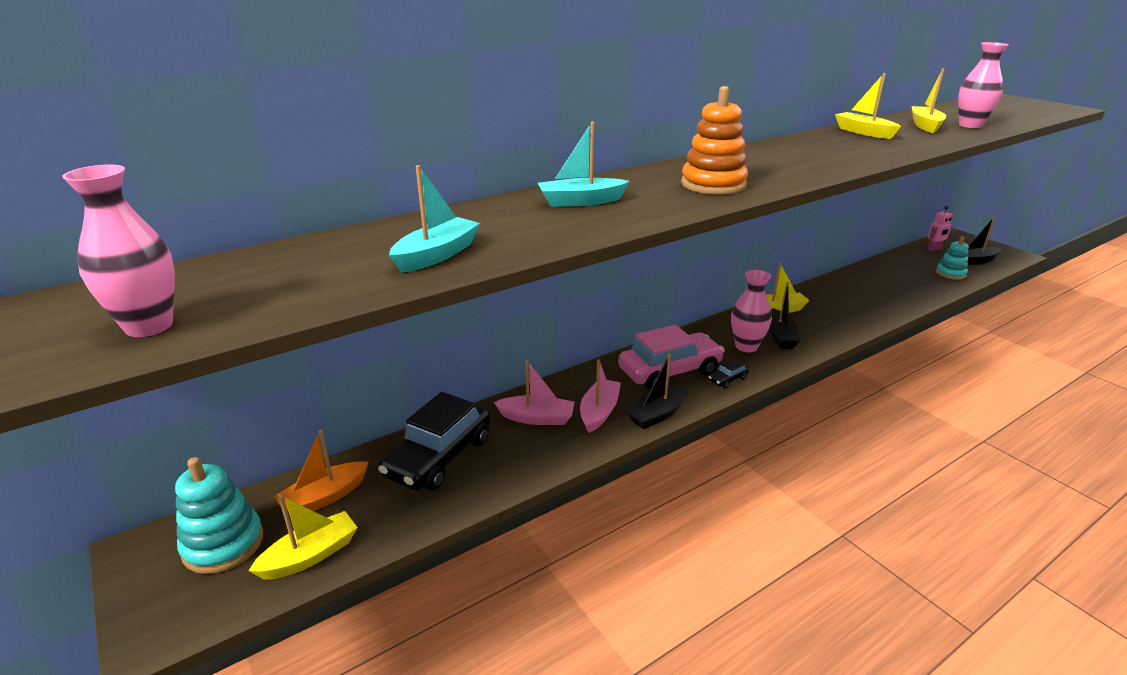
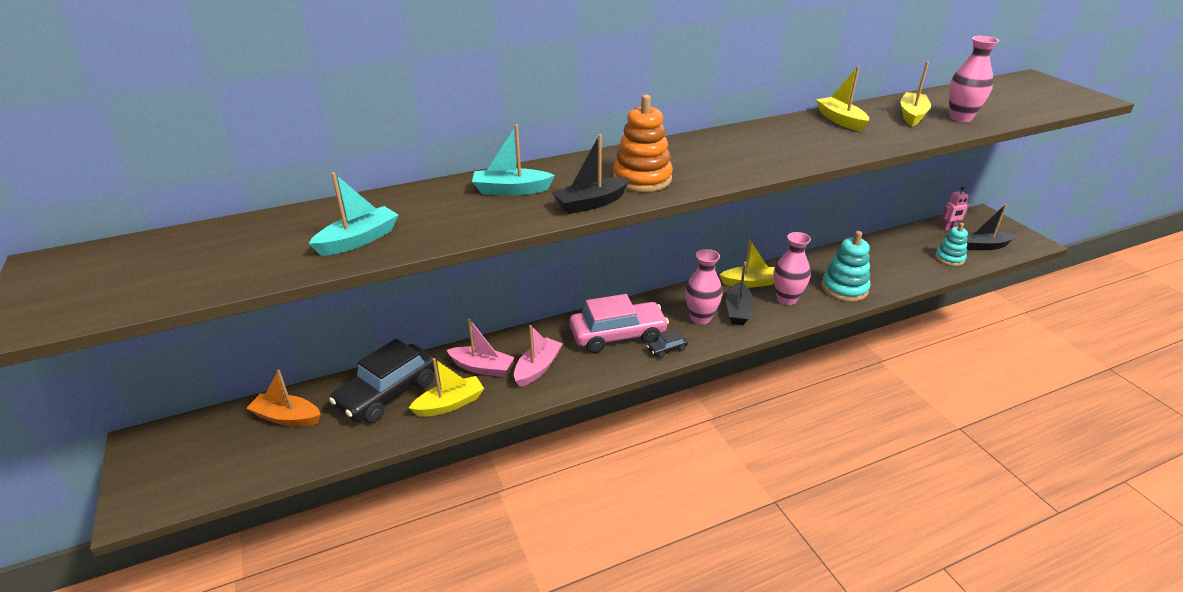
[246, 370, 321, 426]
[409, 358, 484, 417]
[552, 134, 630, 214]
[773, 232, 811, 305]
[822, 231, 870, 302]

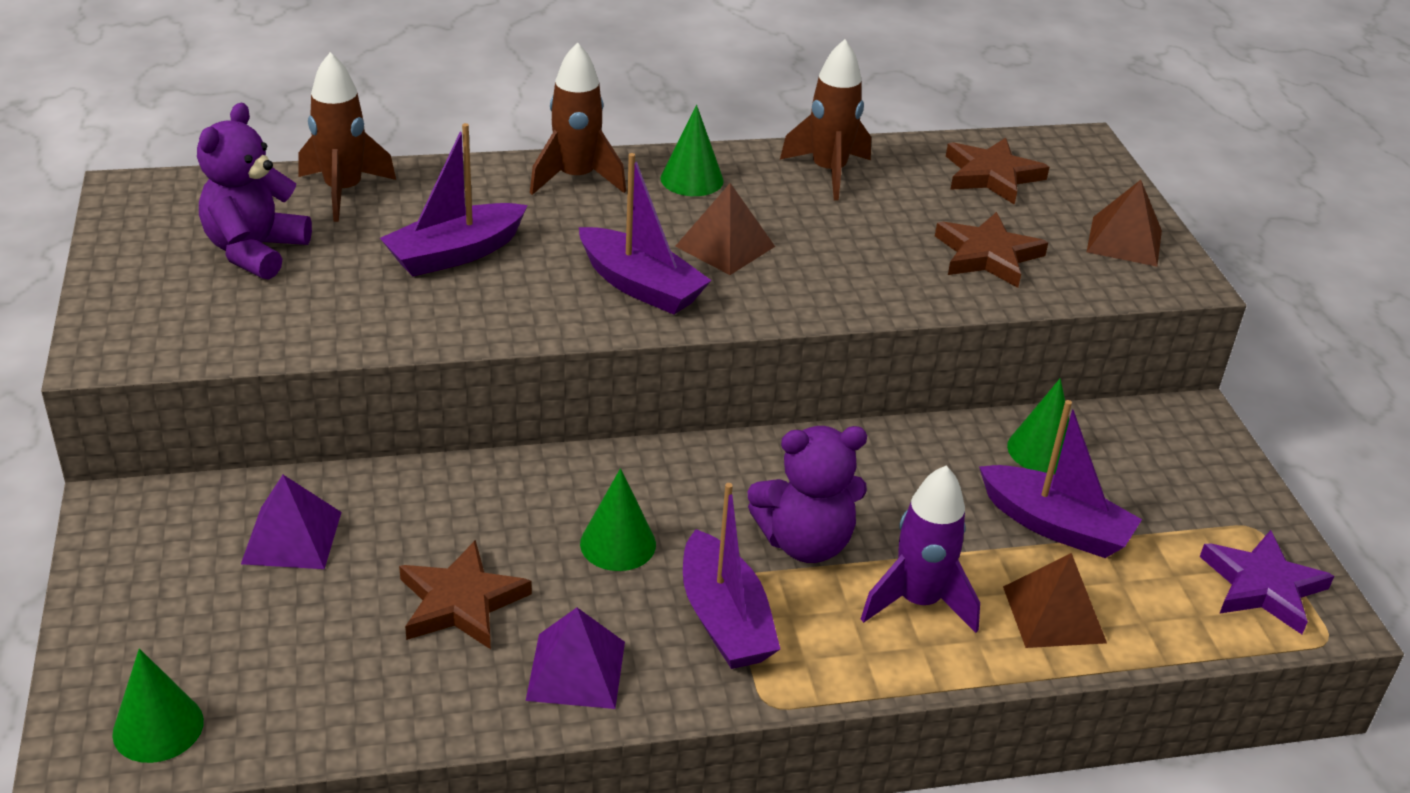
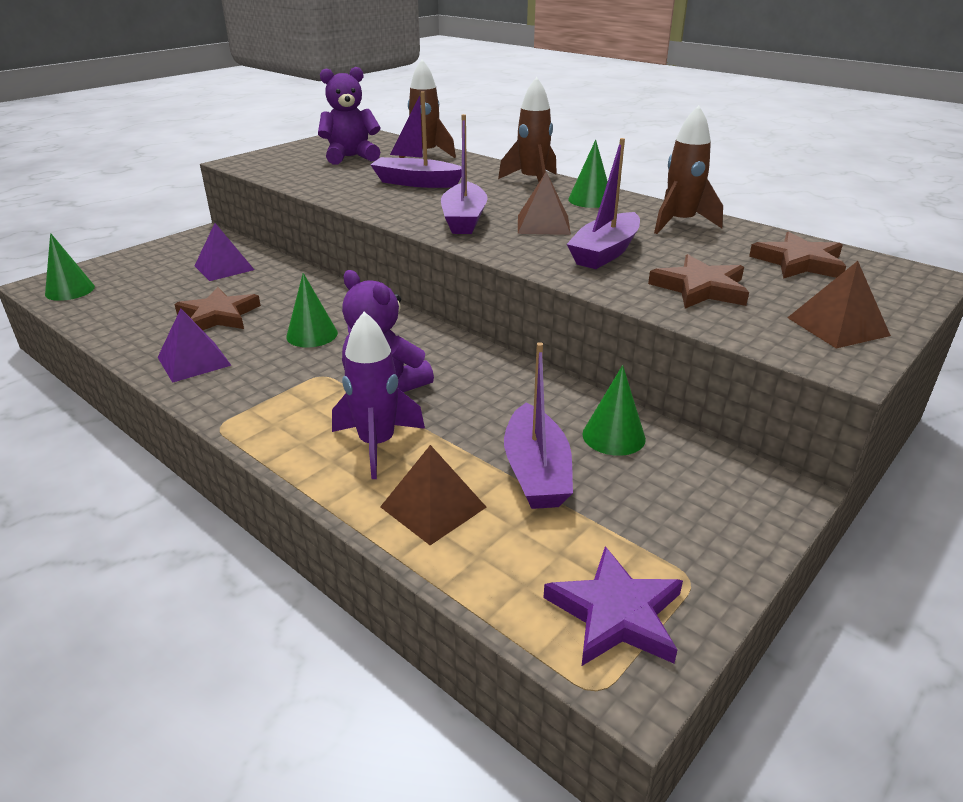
[567, 138, 640, 269]

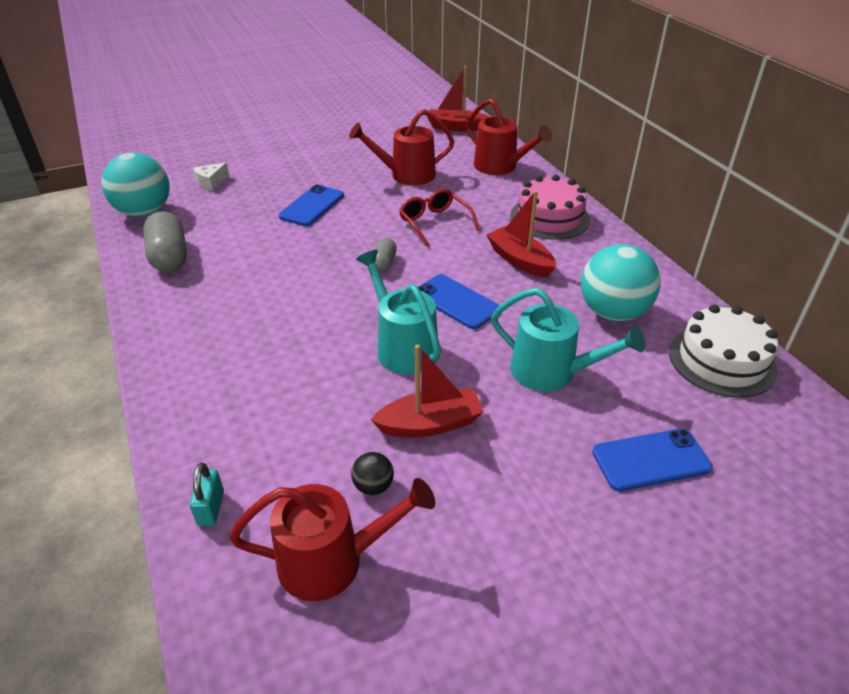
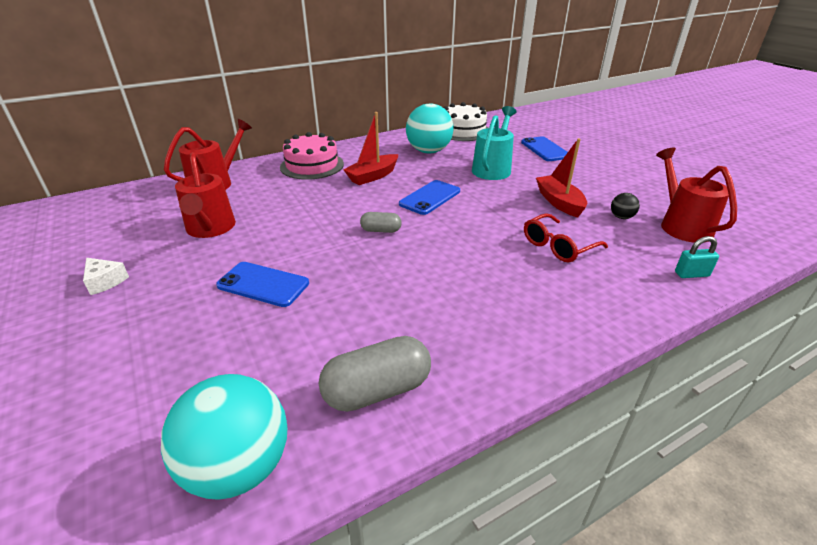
[83, 258, 129, 295]
[524, 213, 608, 262]
[356, 250, 441, 375] (first image)
[427, 66, 490, 132] (first image)

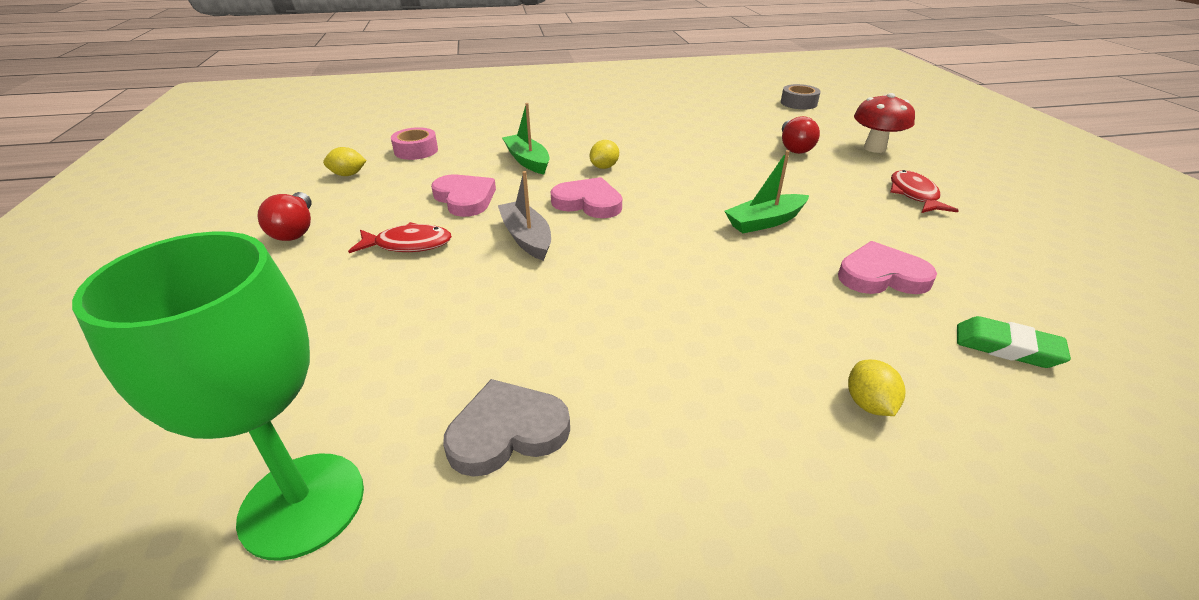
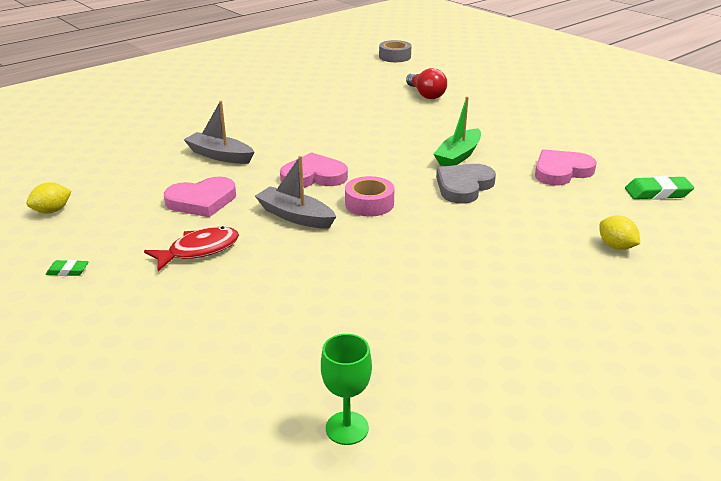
[46, 260, 89, 276]
[164, 176, 236, 217]
[184, 101, 254, 164]
[321, 334, 372, 445]
[345, 176, 395, 217]
[436, 164, 496, 204]
[590, 140, 619, 169] (first image)
[854, 93, 915, 153] (first image)
[890, 170, 959, 213] (first image)

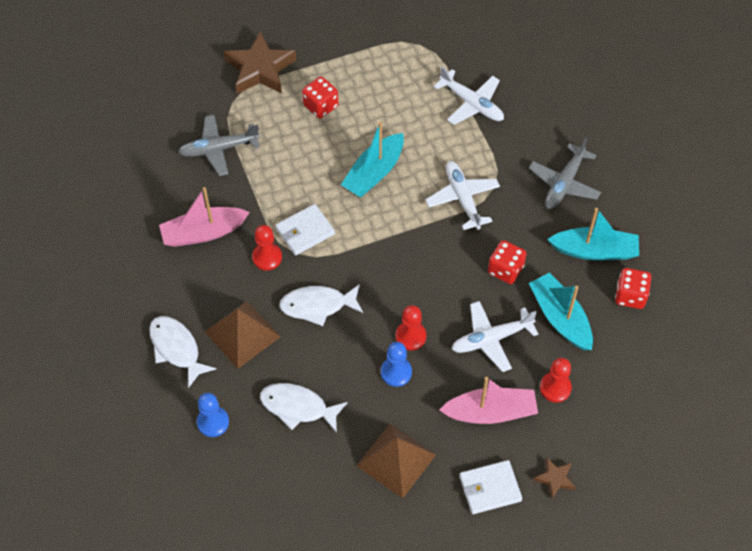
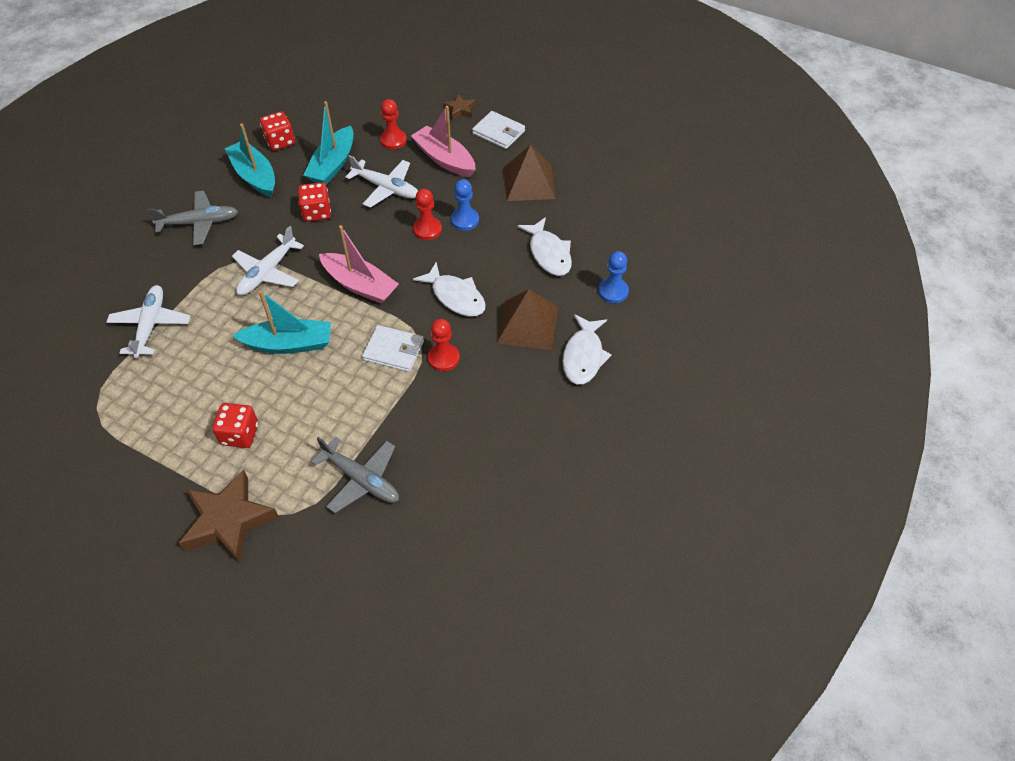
[319, 225, 399, 304]

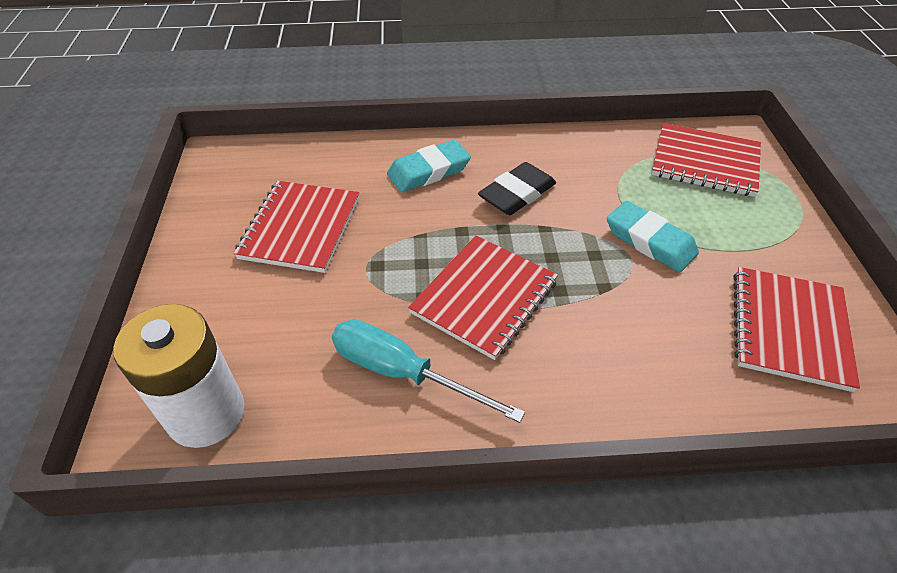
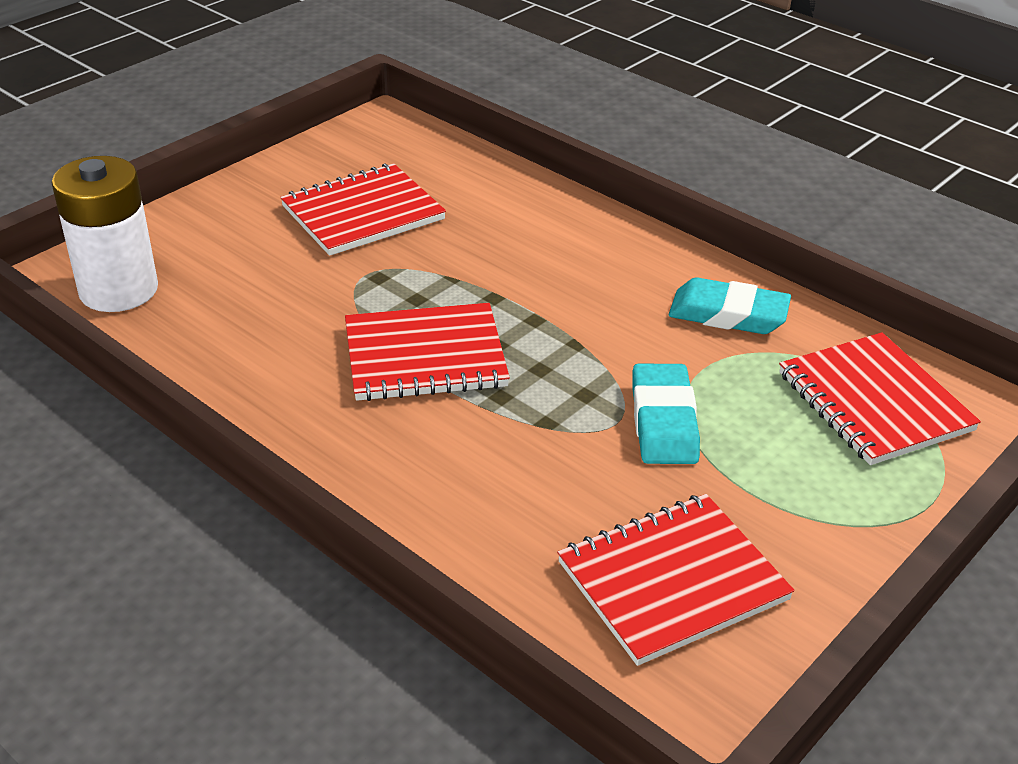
[669, 278, 791, 334]
[332, 319, 525, 423] (first image)
[478, 162, 556, 215] (first image)

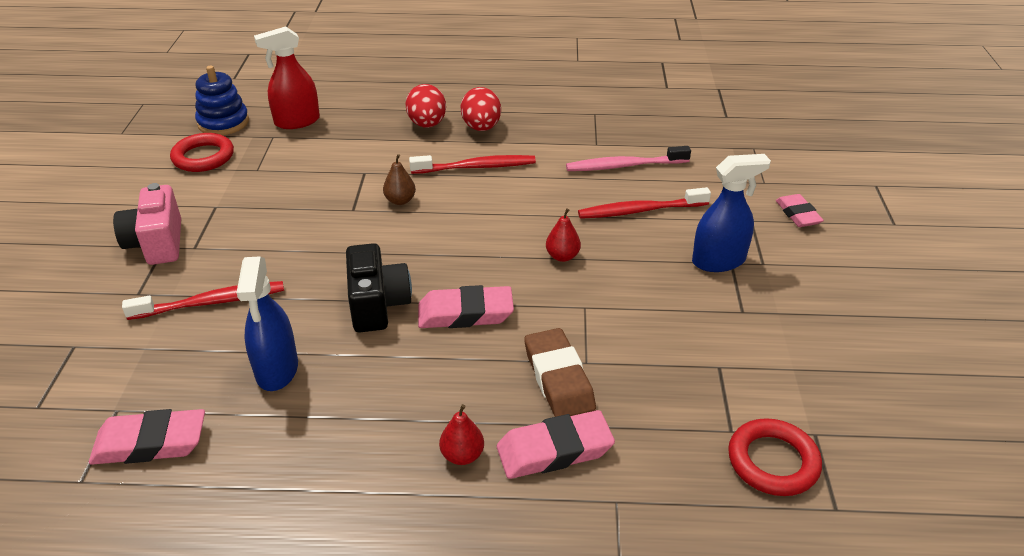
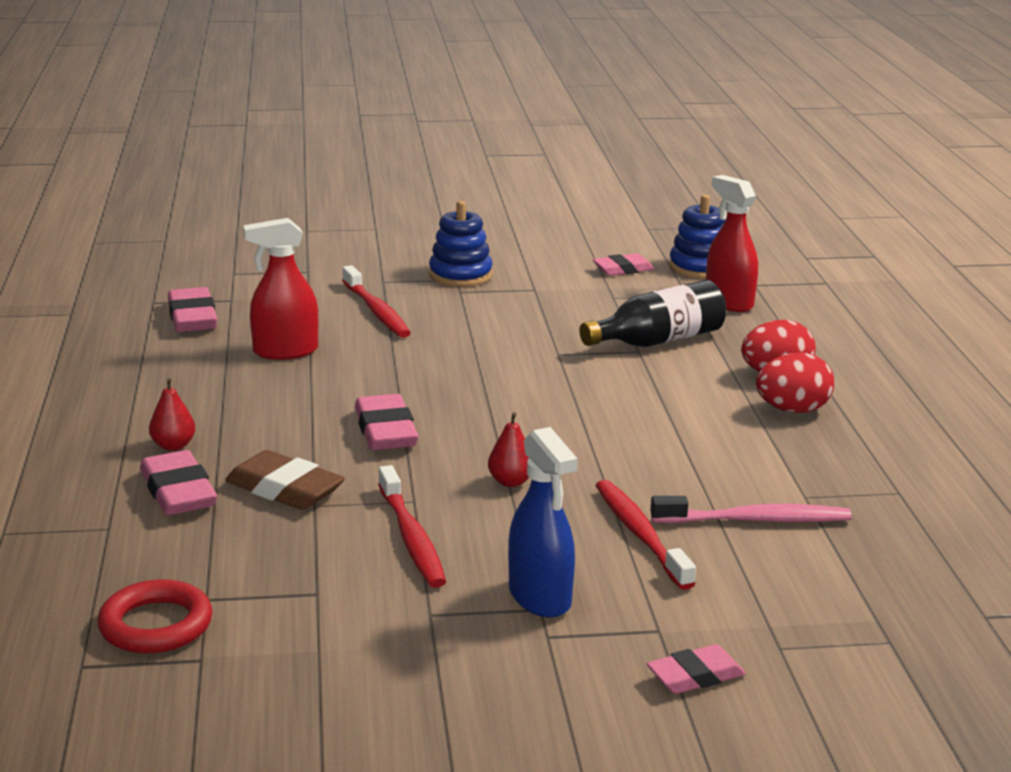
[225, 450, 345, 510]
[243, 218, 318, 360]
[378, 465, 446, 588]
[429, 201, 493, 287]
[580, 280, 727, 347]
[593, 253, 654, 276]
[650, 496, 852, 523]
[346, 243, 412, 332] (first image)
[383, 154, 416, 205] (first image)

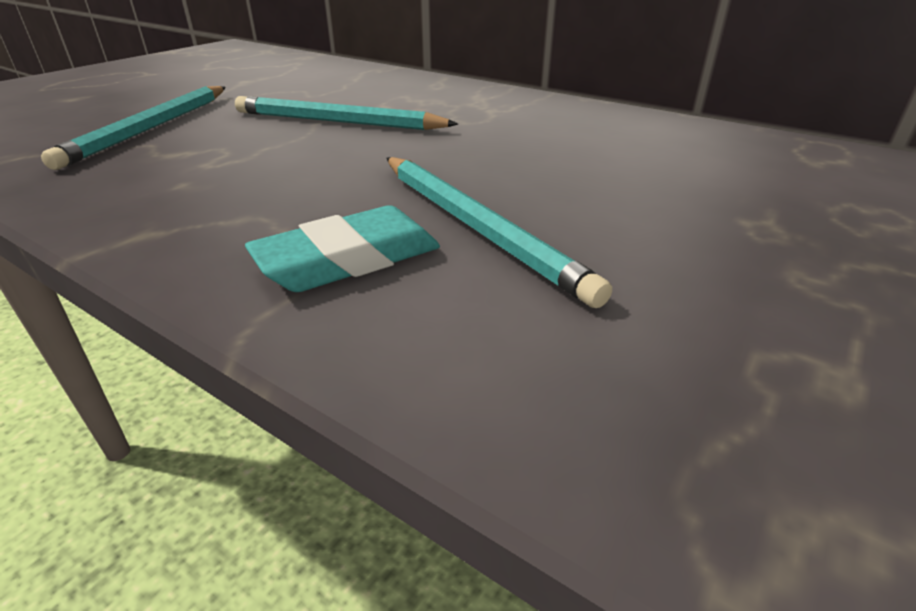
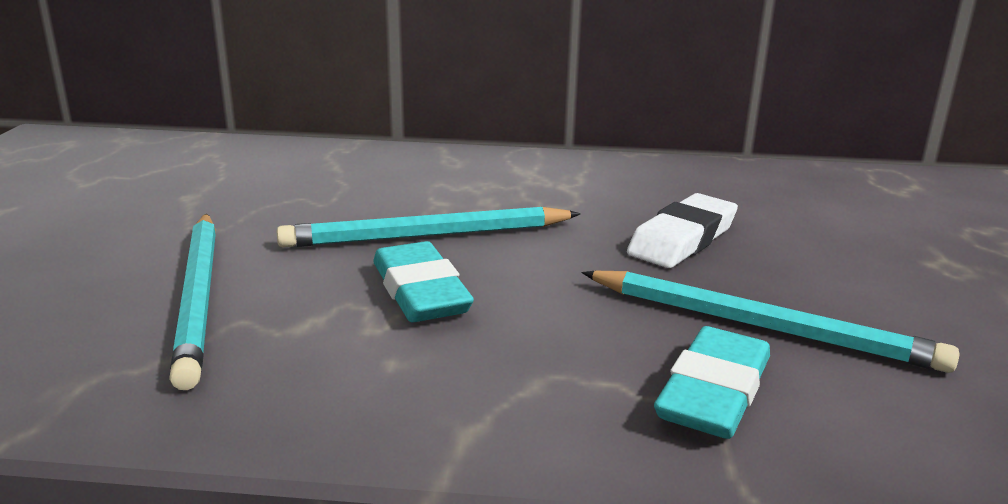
[373, 241, 474, 322]
[627, 193, 738, 268]

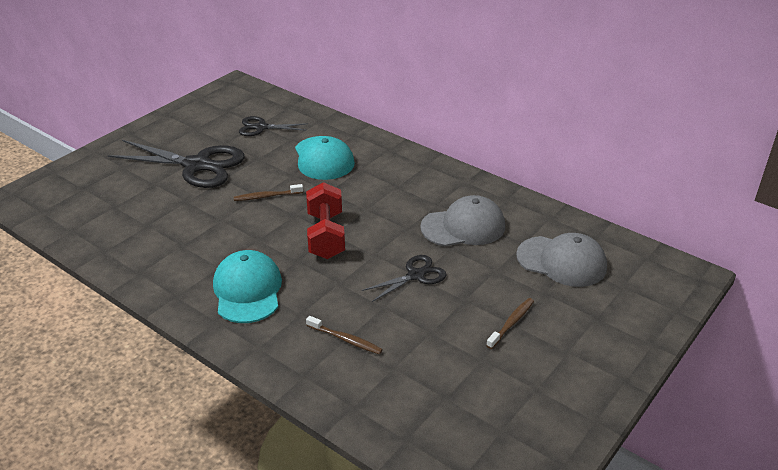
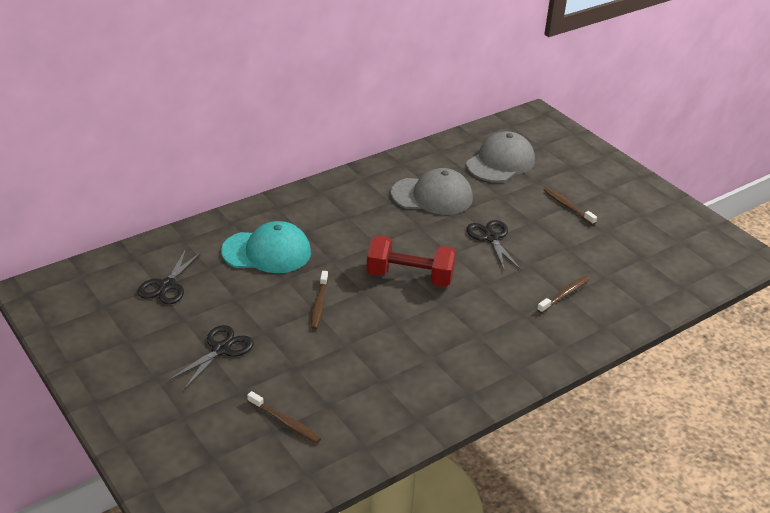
[169, 325, 254, 390]
[247, 391, 321, 443]
[391, 168, 473, 215]
[213, 250, 282, 323] (first image)

